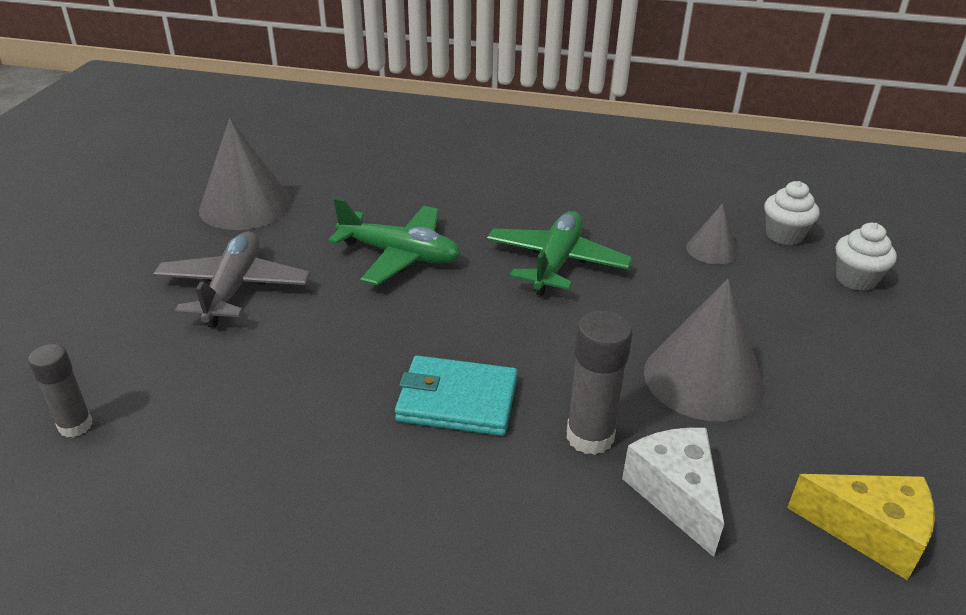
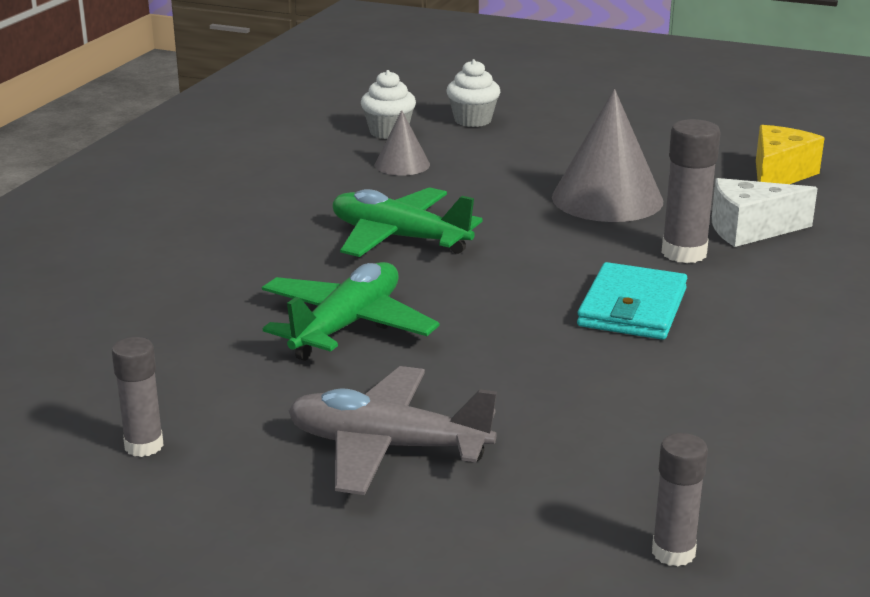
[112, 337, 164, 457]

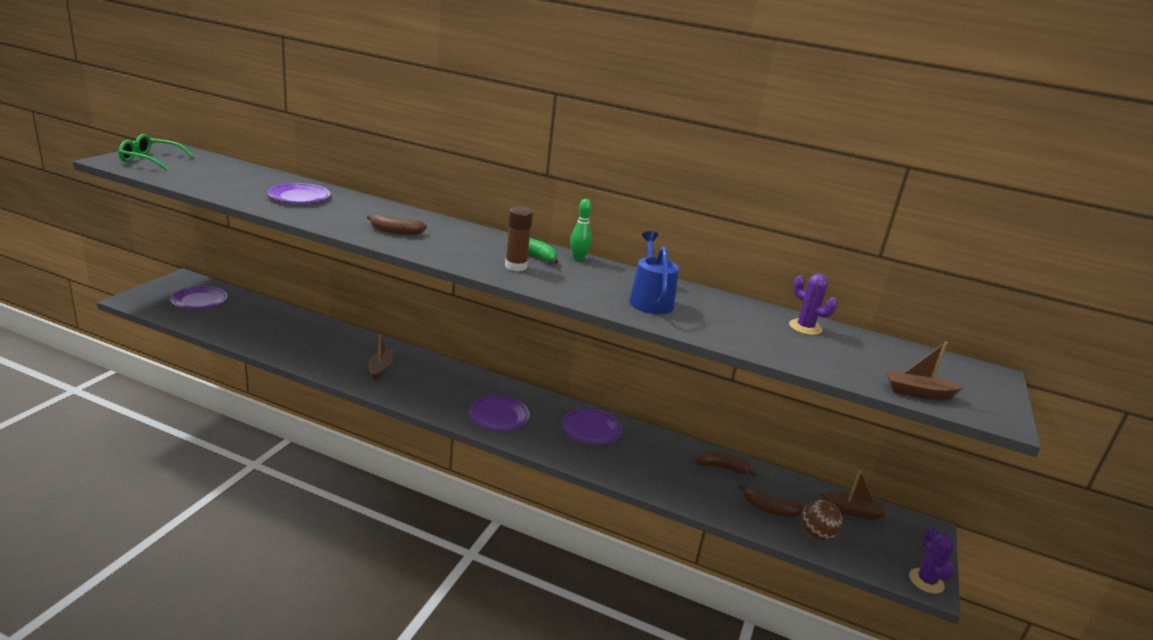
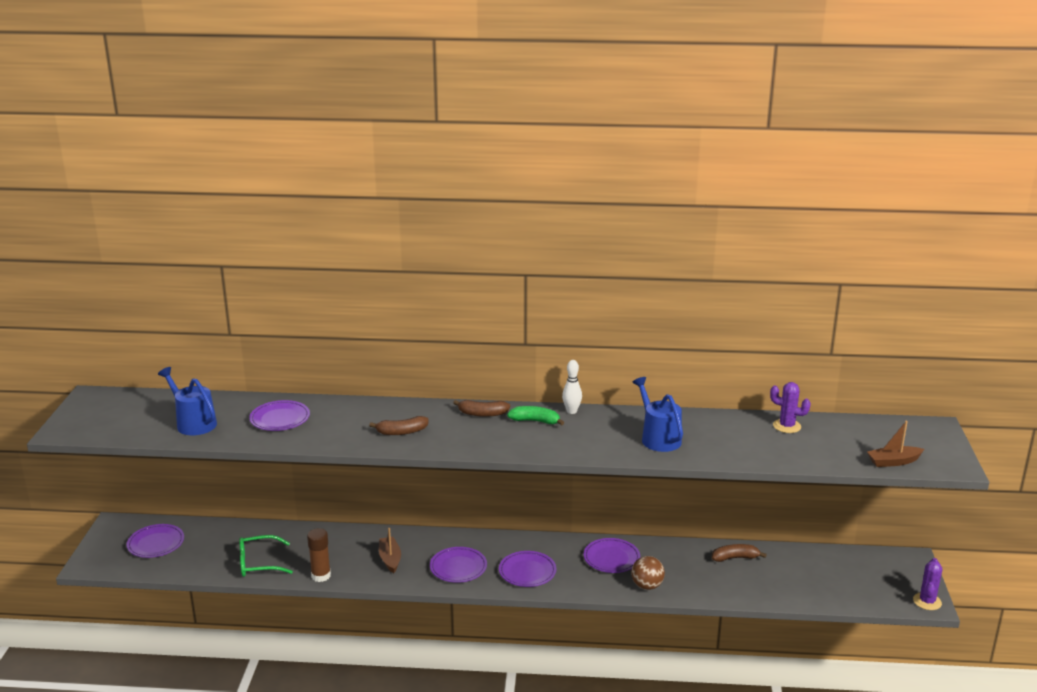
[158, 367, 217, 435]
[239, 535, 293, 577]
[307, 528, 331, 582]
[430, 547, 487, 583]
[453, 400, 510, 417]
[562, 360, 582, 414]
[631, 556, 665, 590]
[913, 558, 942, 610]
[822, 470, 886, 520] (first image)

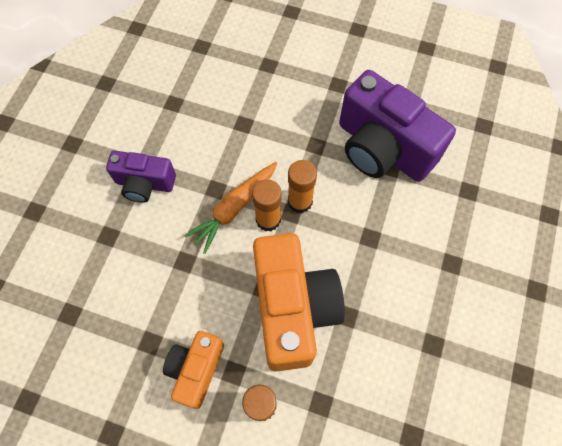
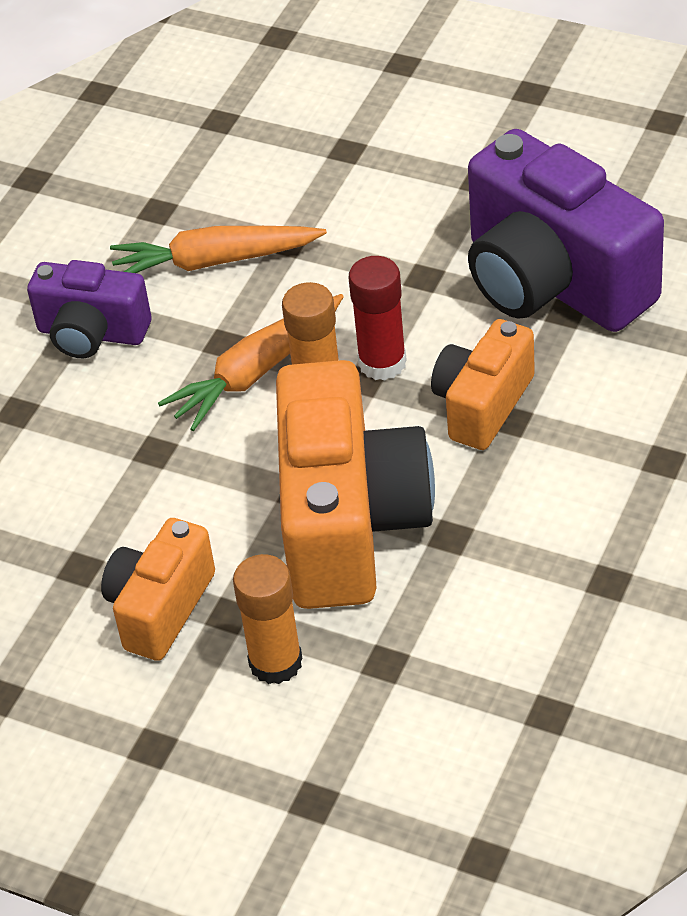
[110, 226, 327, 273]
[349, 256, 407, 381]
[431, 319, 535, 450]

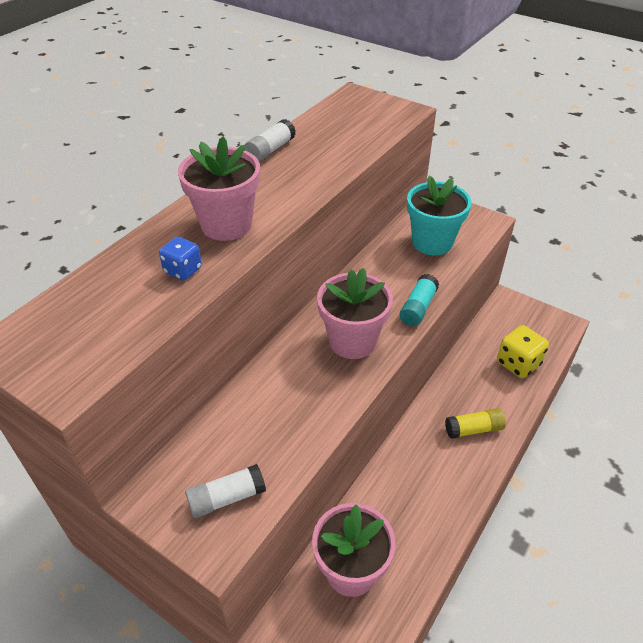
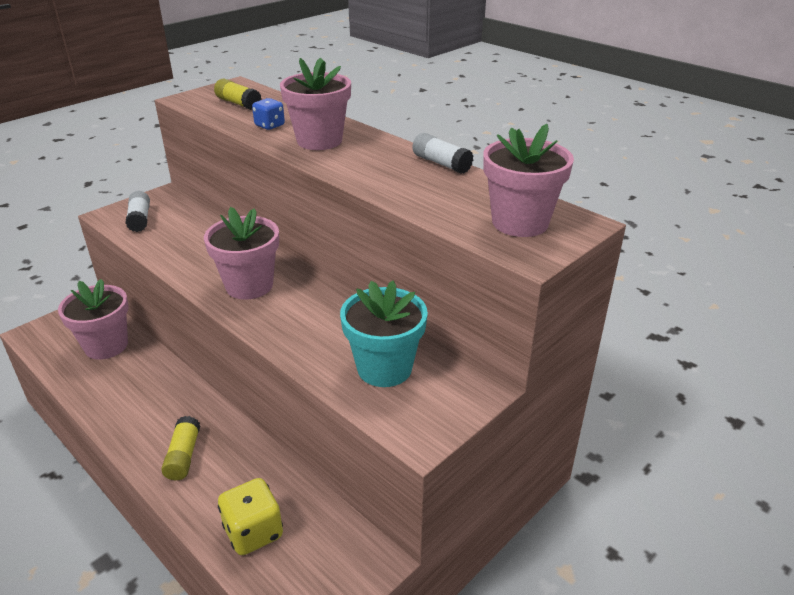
[214, 79, 262, 110]
[483, 124, 574, 237]
[399, 274, 439, 326] (first image)

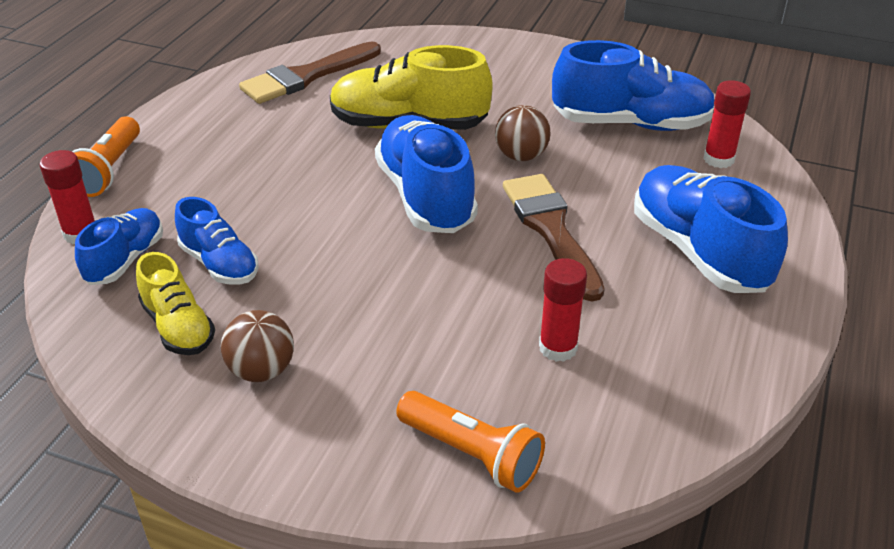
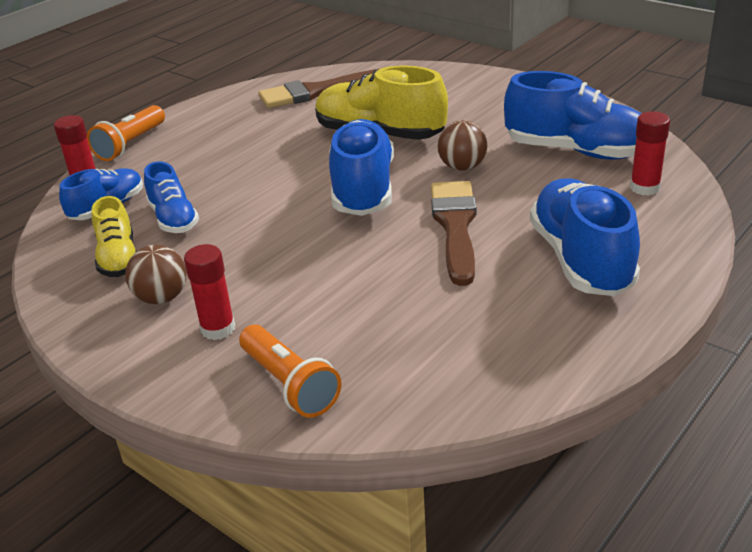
[184, 244, 235, 340]

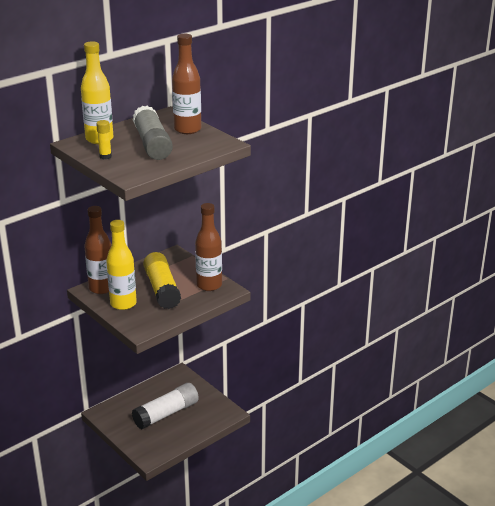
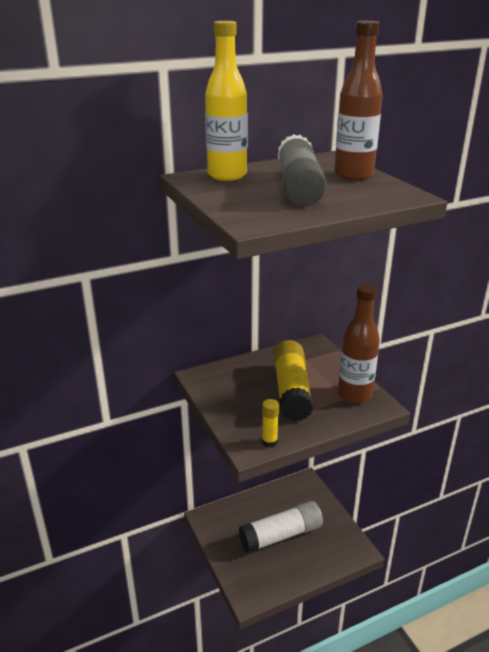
[262, 399, 279, 447]
[84, 206, 111, 294] (first image)
[106, 220, 137, 310] (first image)

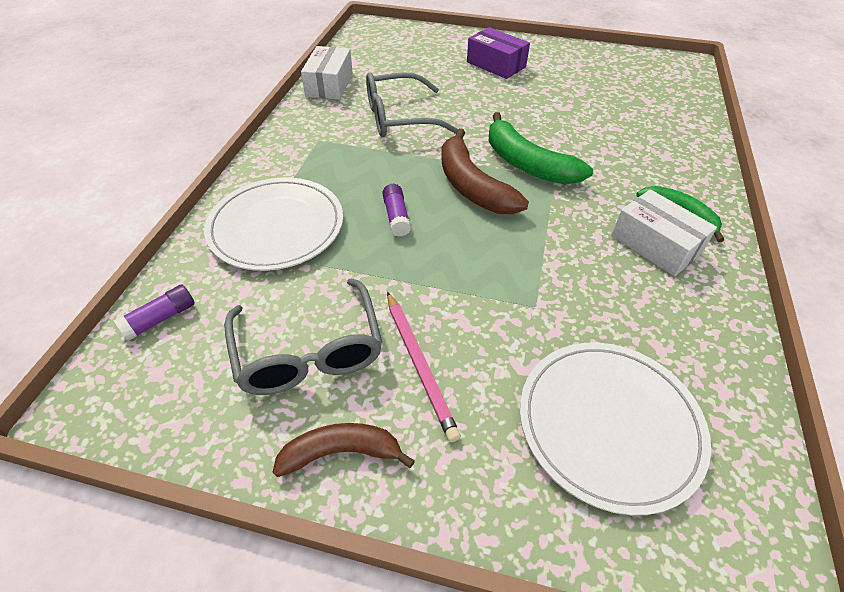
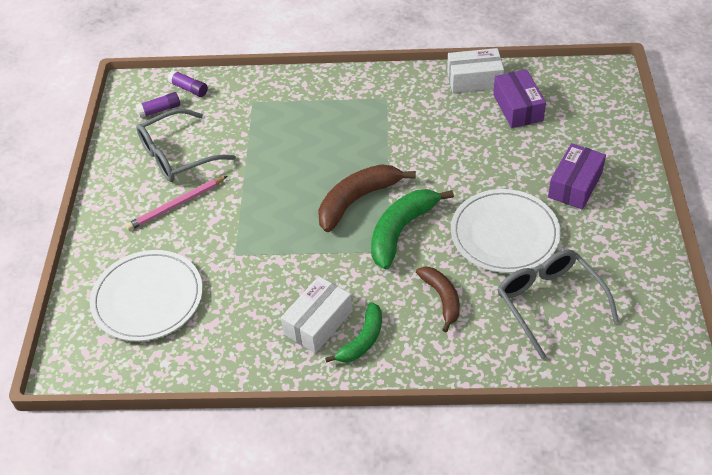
[136, 92, 180, 118]
[416, 267, 460, 332]
[451, 189, 561, 273]
[493, 69, 546, 128]
[498, 250, 619, 359]

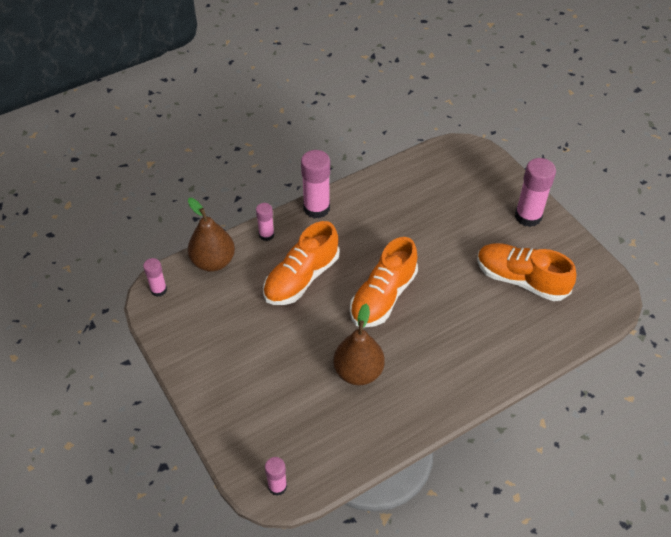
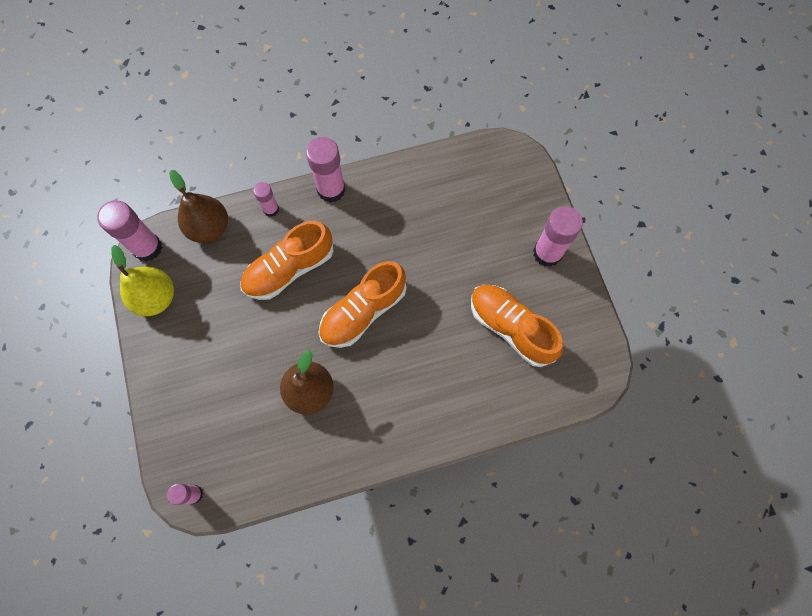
[97, 200, 162, 262]
[111, 245, 174, 316]

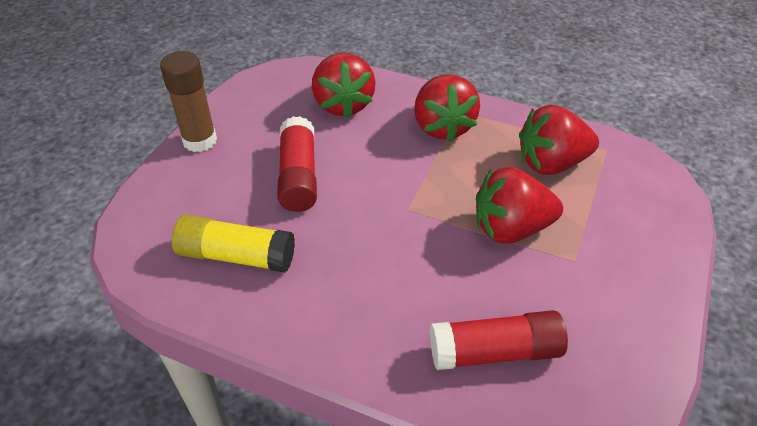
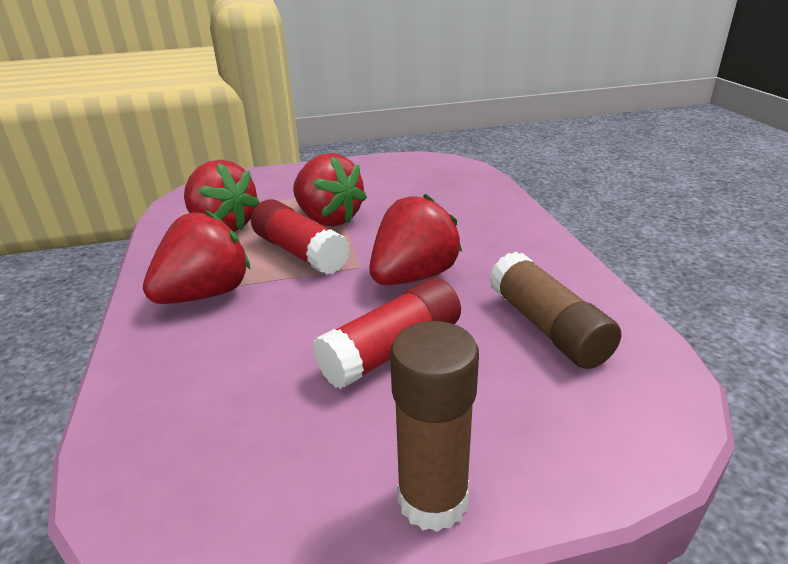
[251, 199, 350, 275]
[369, 194, 462, 285]
[489, 252, 621, 369]

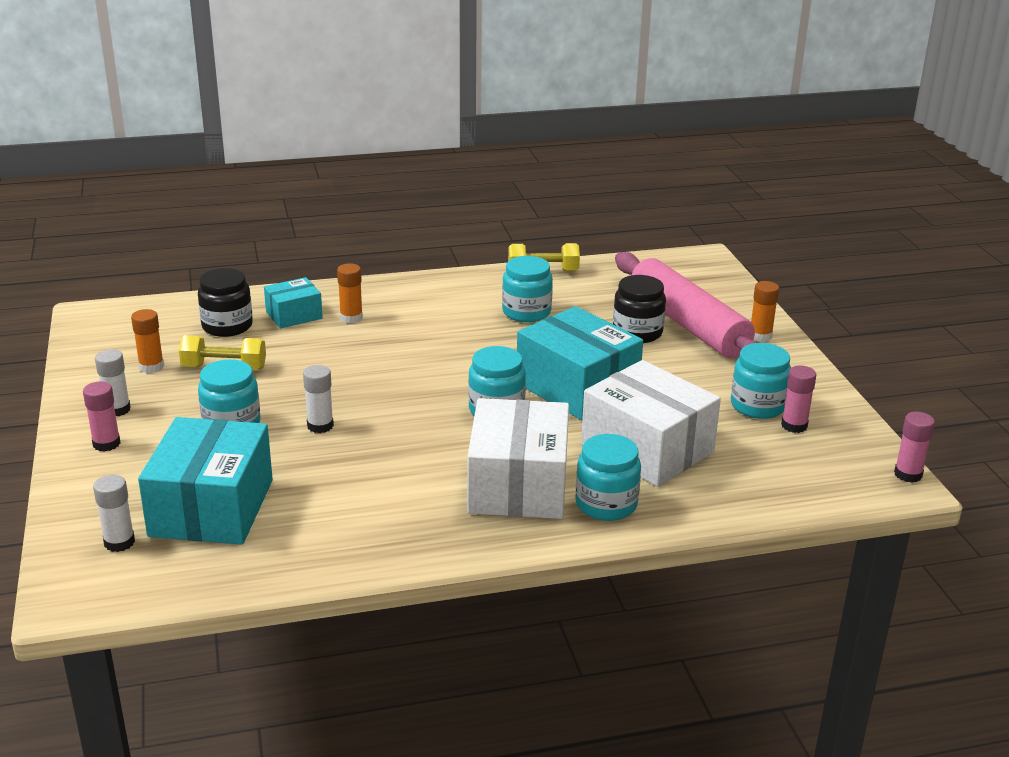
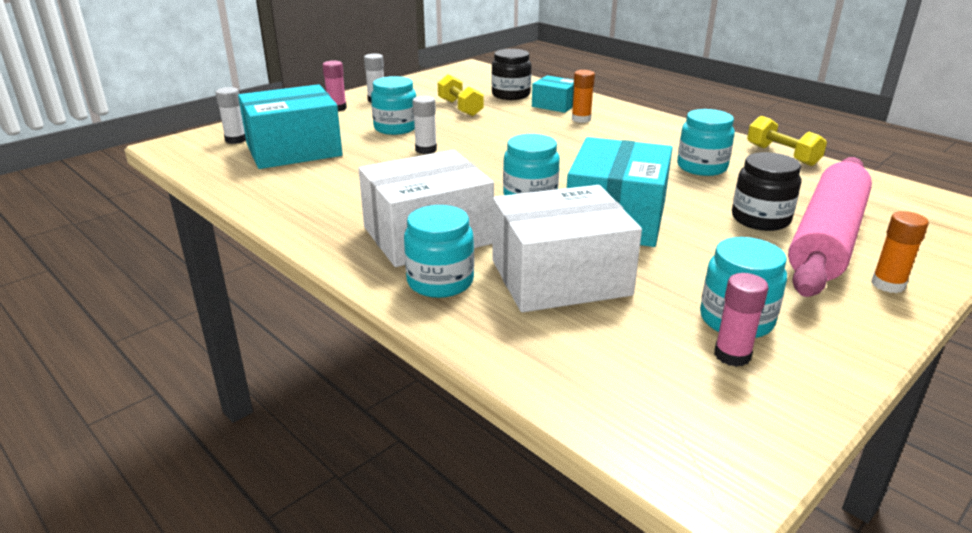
[492, 185, 642, 312]
[131, 309, 164, 373] (first image)
[894, 412, 935, 483] (first image)

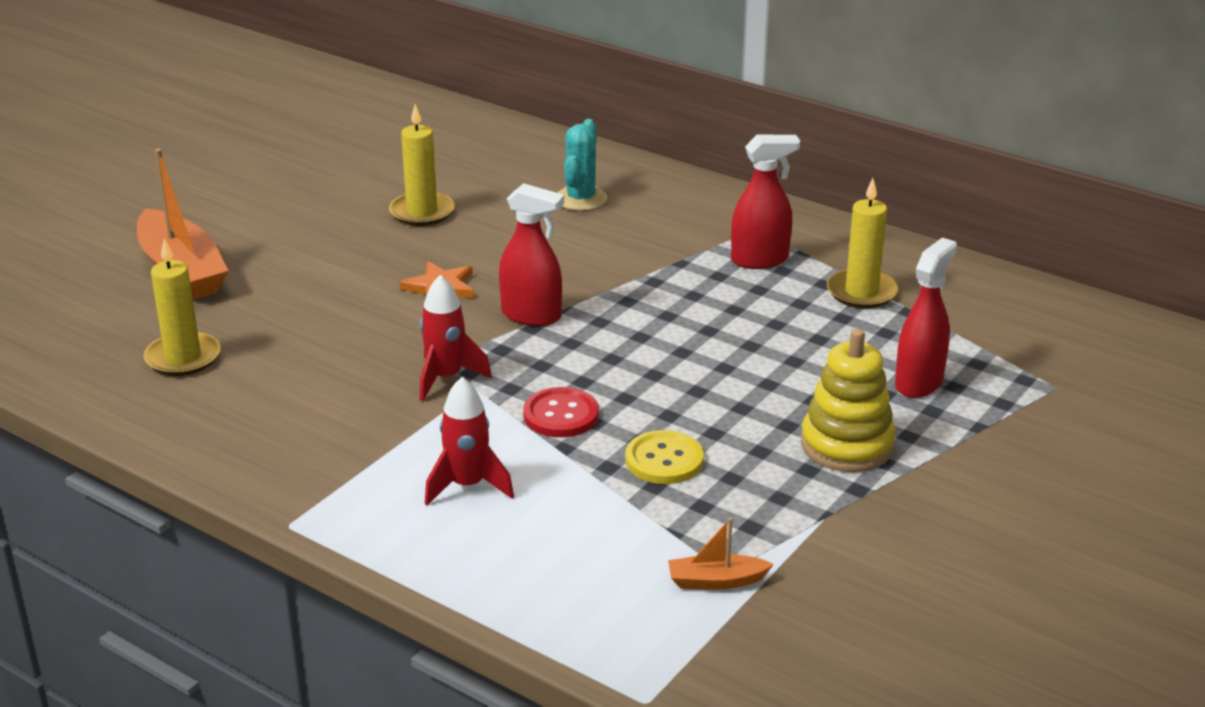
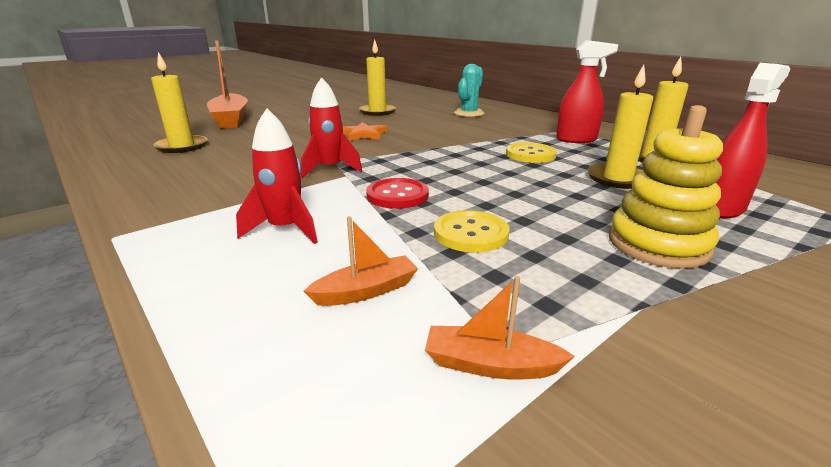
[303, 216, 418, 306]
[506, 142, 557, 163]
[587, 65, 653, 189]
[499, 183, 564, 326] (first image)

